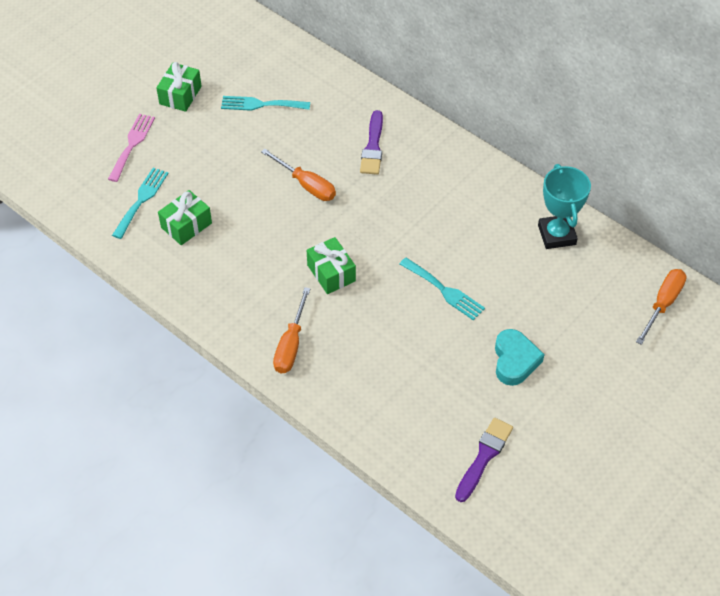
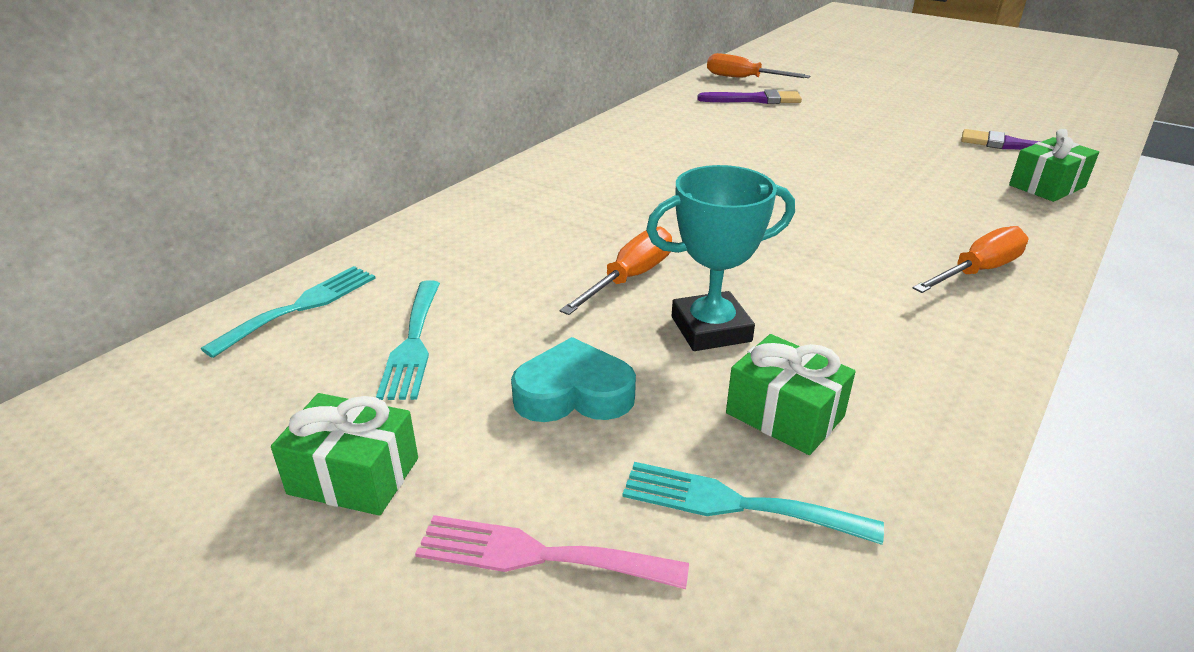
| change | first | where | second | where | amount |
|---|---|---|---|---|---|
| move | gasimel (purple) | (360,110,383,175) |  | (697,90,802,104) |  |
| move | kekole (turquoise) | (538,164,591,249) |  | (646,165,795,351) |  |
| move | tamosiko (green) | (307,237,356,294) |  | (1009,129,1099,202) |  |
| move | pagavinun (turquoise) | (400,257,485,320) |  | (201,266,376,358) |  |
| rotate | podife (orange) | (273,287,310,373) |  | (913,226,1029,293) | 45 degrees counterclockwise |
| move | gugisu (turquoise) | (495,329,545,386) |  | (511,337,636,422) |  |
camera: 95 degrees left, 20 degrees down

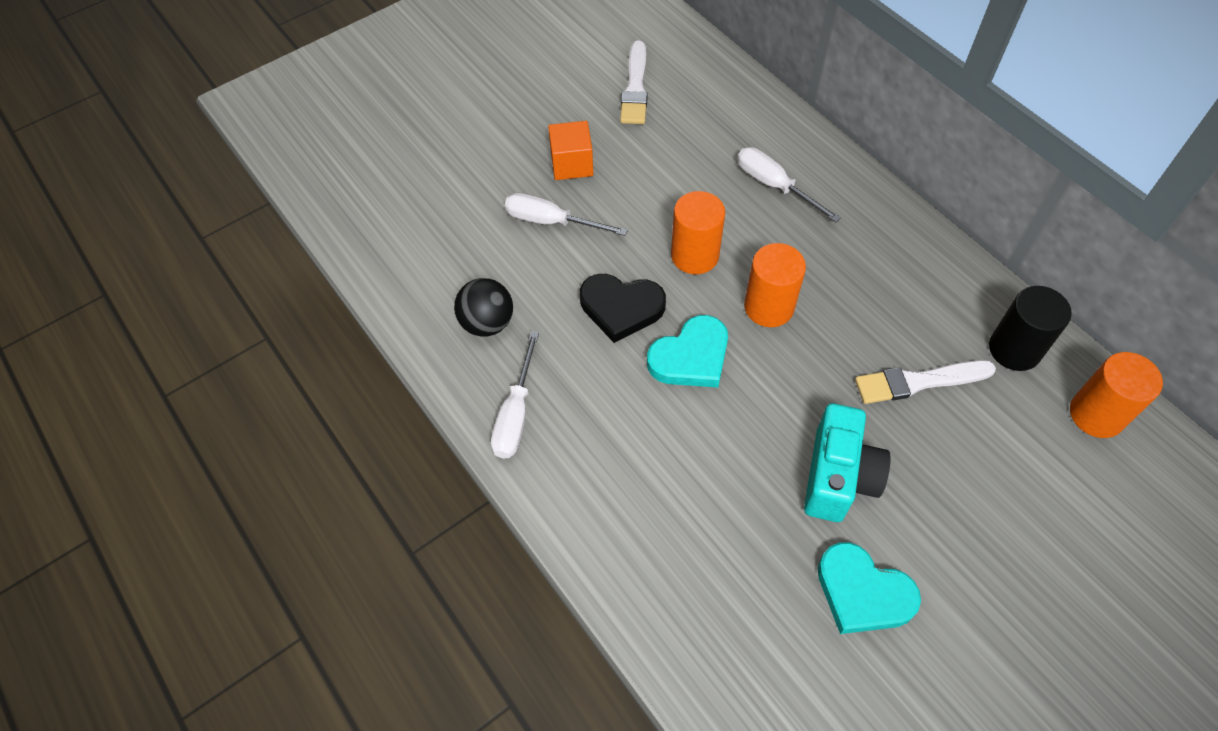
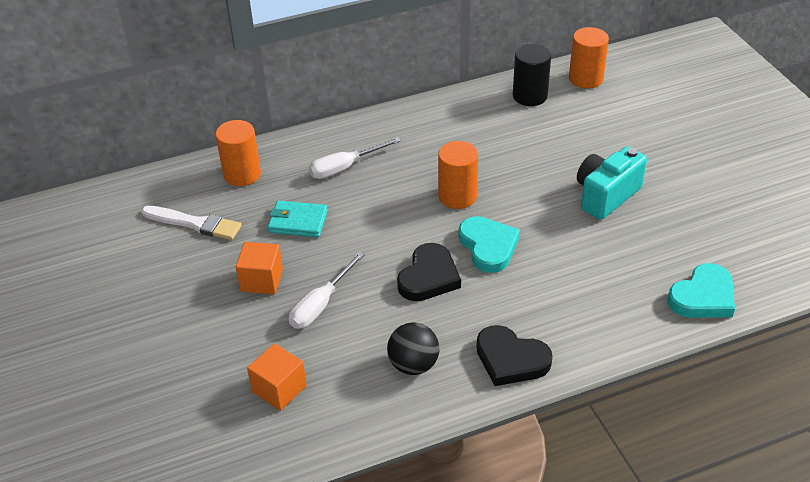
| change | first | where | second | where | amount |
|---|---|---|---|---|---|
| move | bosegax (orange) | (671,191,725,274) |  | (215,120,261,186) |  |
| replace | podife (white) | (491,331,539,459) | gugisu (black) | (476,325,553,386) |  |
| delete | gasimel (white) | (855,360,996,404) |  |  |  |
| rotate | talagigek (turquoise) | (804,403,891,522) |  | (577,146,647,220) | 75 degrees counterclockwise |
| move | gugisu (turquoise) | (818,542,921,634) |  | (667,263,735,318) |  |
| insert |  |  | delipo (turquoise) | (268,201,327,237) |  |
| insert |  |  | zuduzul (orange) | (247,343,307,411) |  |
camera: 75 degrees left, 15 degrees down

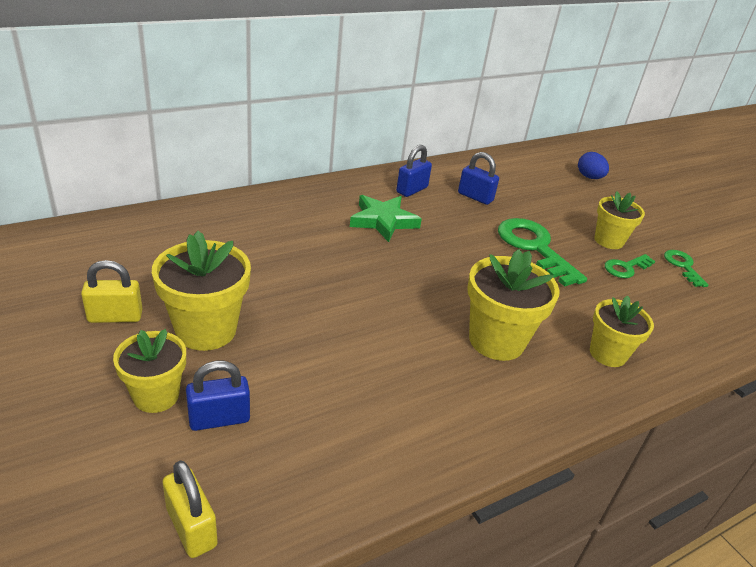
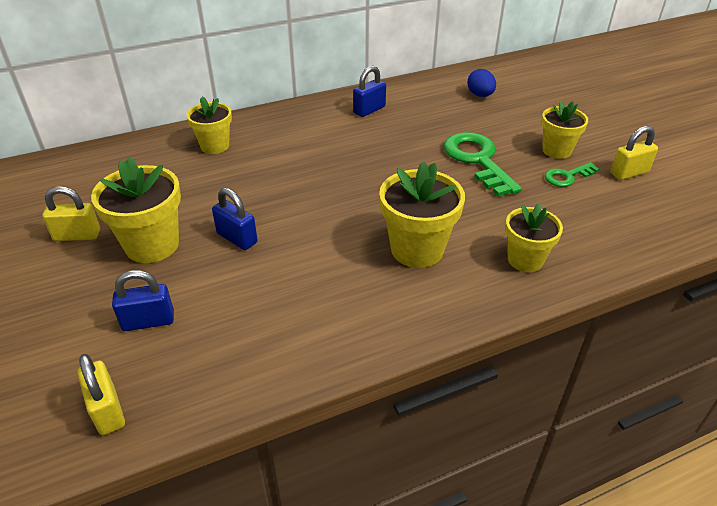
| change | first | where | second | where | amount |
|---|---|---|---|---|---|
| move | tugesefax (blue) | (458,152,499,205) |  | (212,188,258,250) |  |
| move | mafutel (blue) | (578,152,609,179) |  | (468,69,496,97) |  |
| delete | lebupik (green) | (350,195,422,242) |  |  |  |
| replace | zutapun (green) | (664,250,708,287) | tugesefax (yellow) | (610,126,658,180) |  |
| move | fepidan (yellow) | (113,329,186,413) |  | (186,97,232,154) |  |
camera: 10 degrees right, 5 degrees up

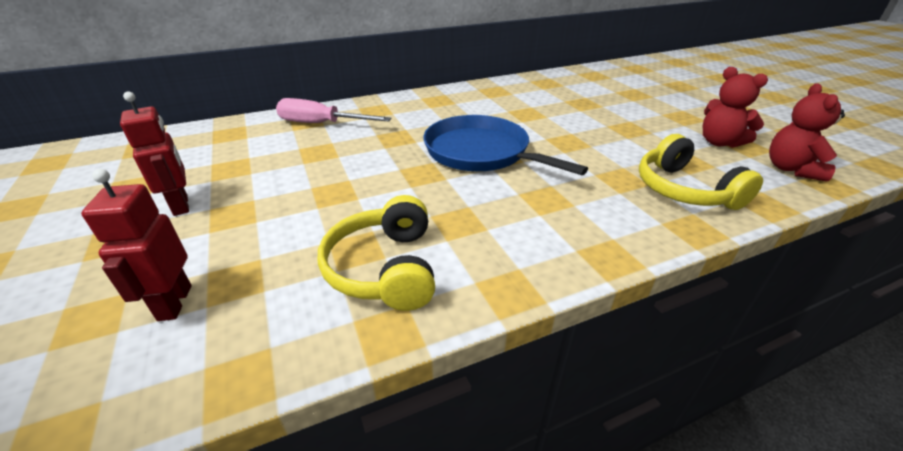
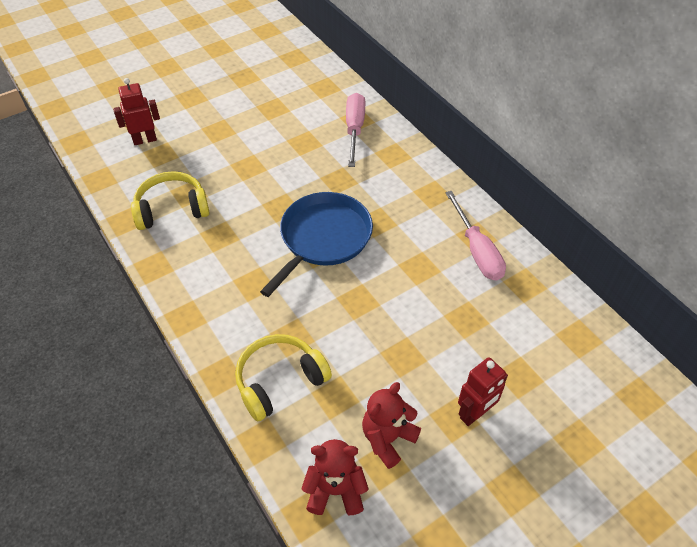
| change | first | where | second | where | amount |
|---|---|---|---|---|---|
| move | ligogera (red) | (120,92,189,216) |  | (458,357,508,426) |  |
| insert |  |  | podife (pink) | (445,191,506,280) |  |
camera: 80 degrees right, 15 degrees up

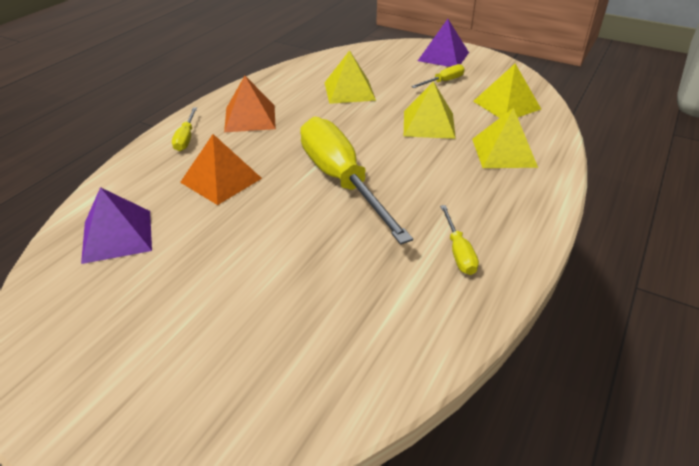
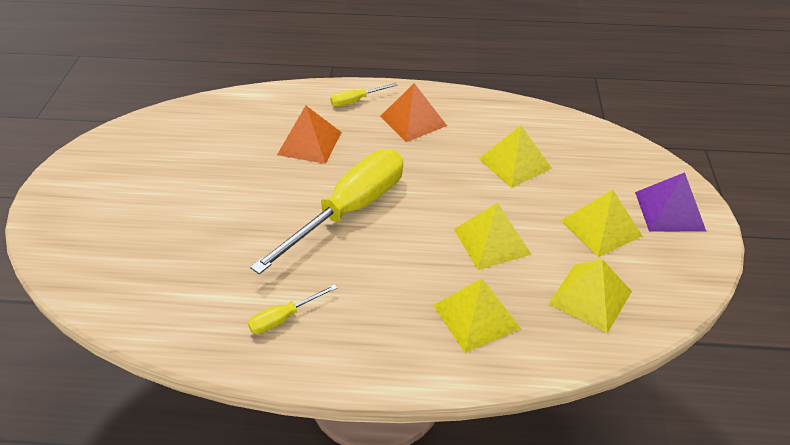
| change | first | where | second | where | amount |
|---|---|---|---|---|---|
| replace | podife (yellow) | (411,64,465,88) | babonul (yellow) | (561,189,642,257) |  |
| delete | babonul (purple) | (81,187,152,264) |  |  |  |
camera: 65 degrees right, 5 degrees up

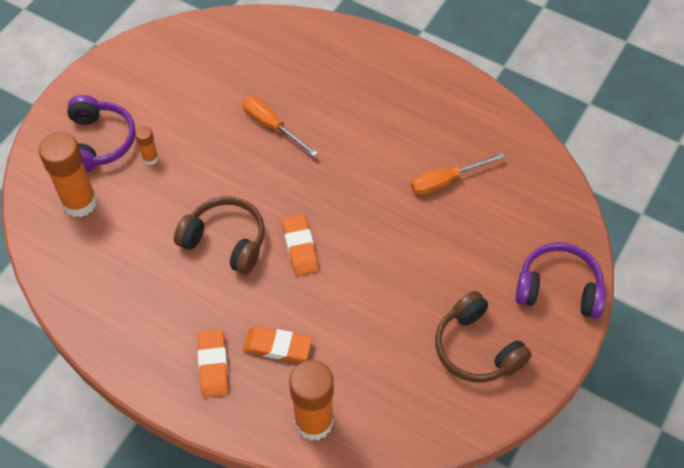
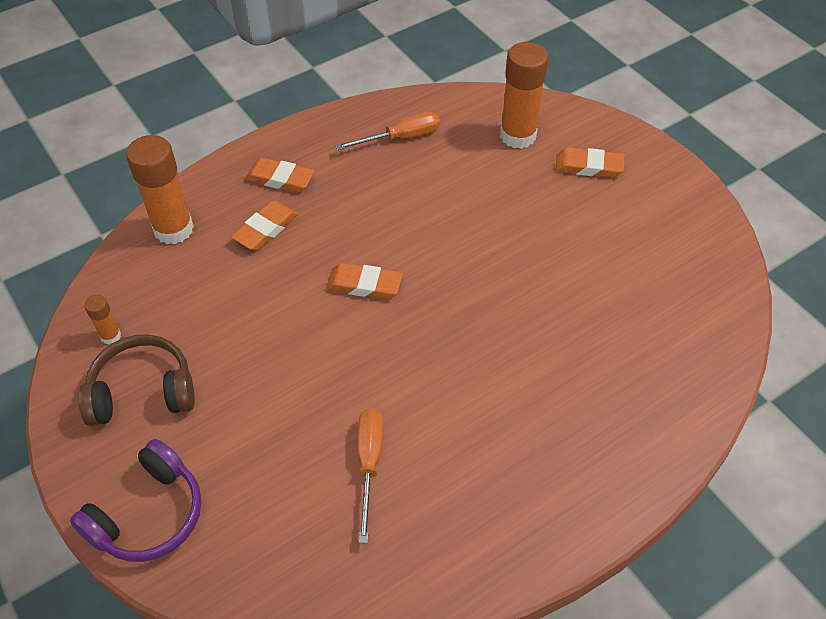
| change | first | where | second | where | amount |
|---|---|---|---|---|---|
| replace | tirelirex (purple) | (67,95,135,172) | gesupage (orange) | (555,147,625,178) |  |
| move | podife (orange) | (242,96,318,157) |  | (336,112,440,150) |  |
| move | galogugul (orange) | (135,126,159,165) |  | (84,295,121,345) |  |
| delete | tirelirex (brown) | (174,196,265,274) |  |  |  |
camera: 115 degrees right, 5 degrees down

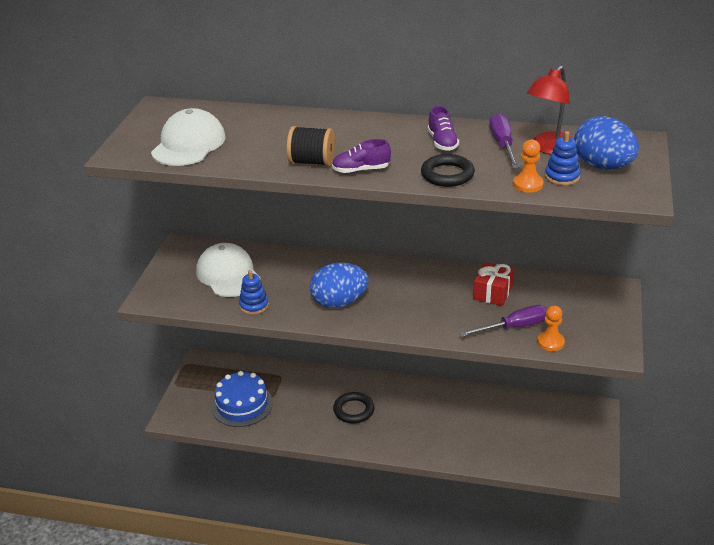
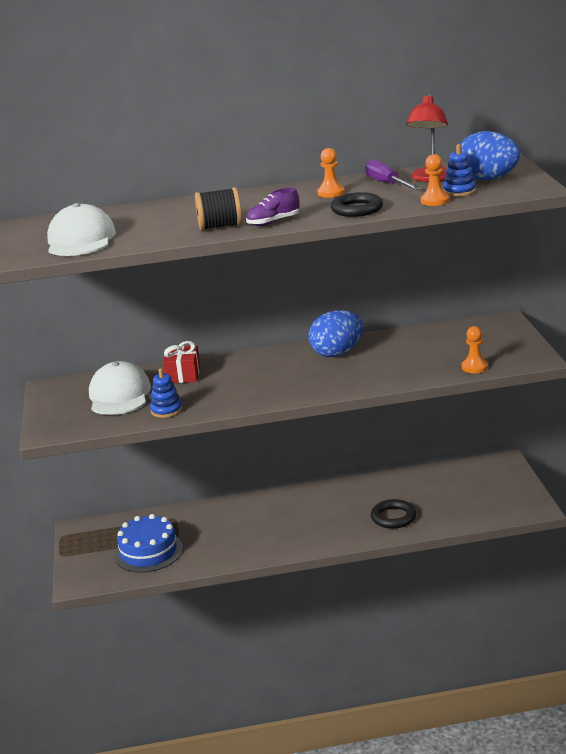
| change | first | where | second | where | amount |
|---|---|---|---|---|---|
| replace | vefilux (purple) | (428,106,459,151) | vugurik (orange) | (317,148,345,198) |  |
| rotate | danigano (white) | (196,243,261,297) |  | (89,361,151,415) | 45 degrees clockwise |
| move | tamosiko (red) | (473,262,514,306) |  | (163,341,200,383) |  |
| move | mafutel (blue) | (310,263,369,308) |  | (308,310,363,357) |  |
| delete | podife (purple) | (460,305,547,337) |  |  |  |
| move | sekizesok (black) | (333,392,375,423) |  | (371,499,416,529) |  |
camera: 20 degrees left, 10 degrees down

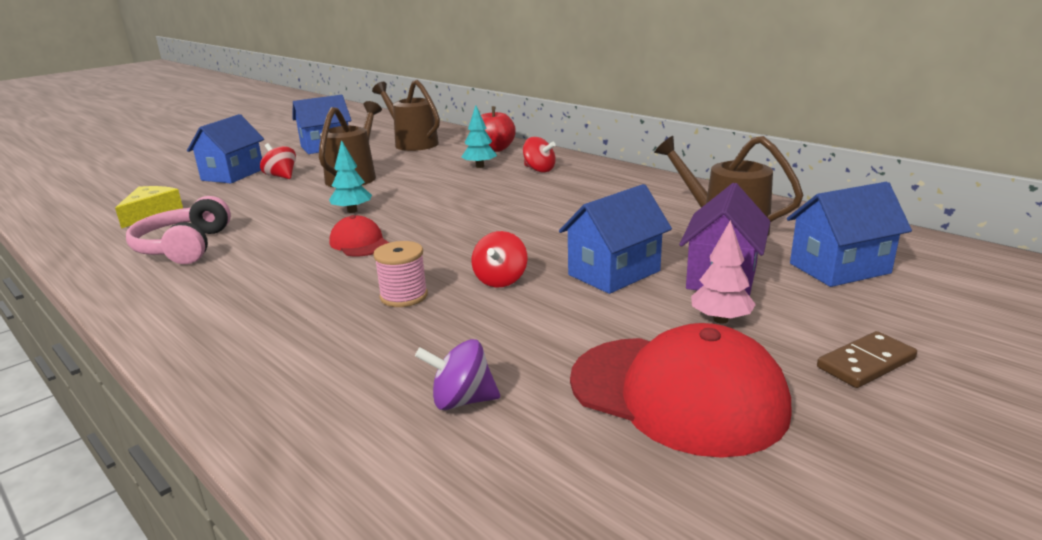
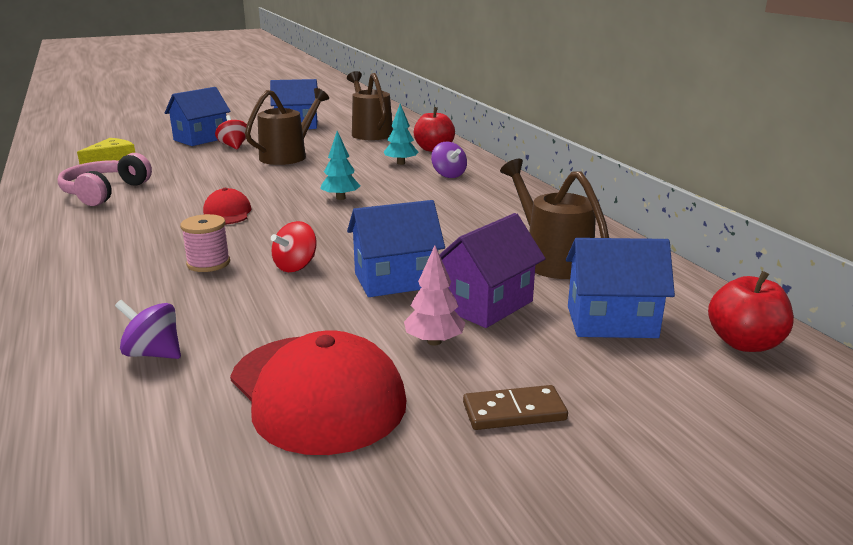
| change | first | where | second | where | amount |
|---|---|---|---|---|---|
| recolor | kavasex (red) | (523,137,556,173) | kavasex (purple) | (431,142,467,178) |  |
| move | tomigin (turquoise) | (329,140,372,213) |  | (320,131,360,200) |  |
| insert |  |  | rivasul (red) | (708,271,794,352) |  |
camera: 20 degrees right, 0 degrees up

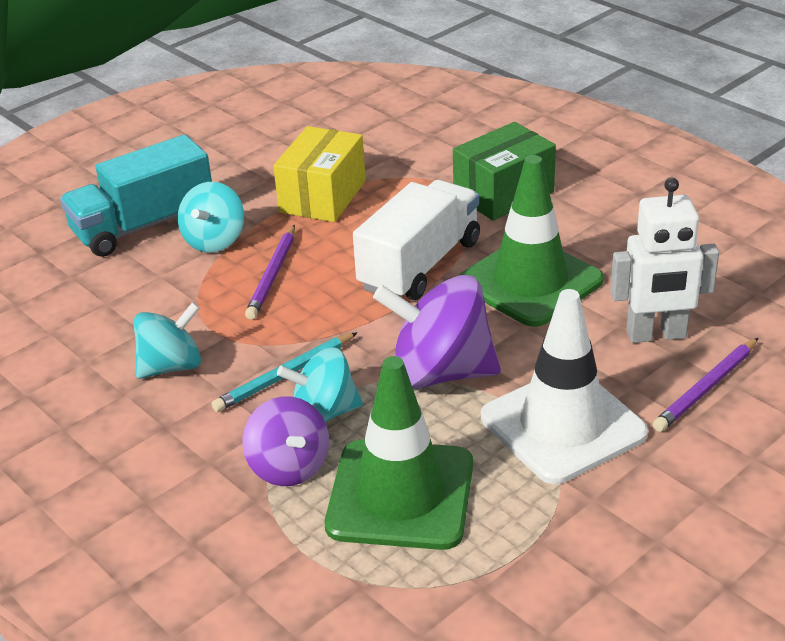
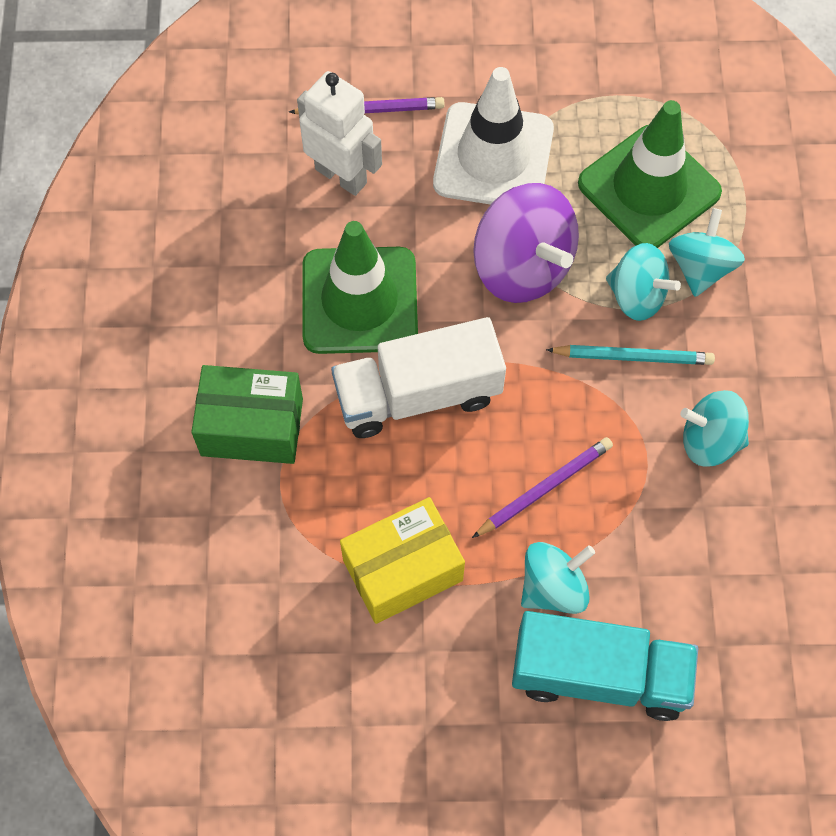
| change | first | where | second | where | amount |
|---|---|---|---|---|---|
| recolor | kavasex (purple) | (243,396,329,486) | kavasex (turquoise) | (669,208,745,297) |  |
camera: 140 degrees left, 30 degrees up

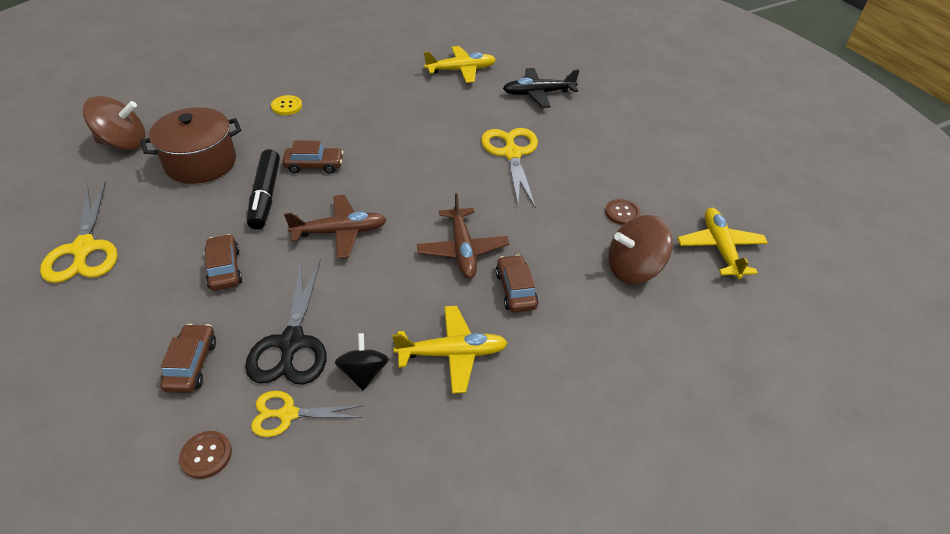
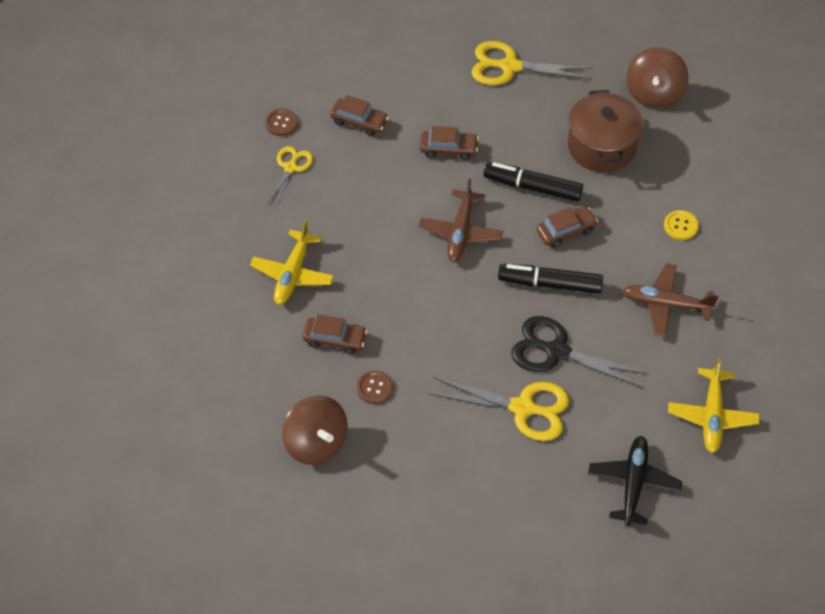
| change | first | where | second | where | amount |
|---|---|---|---|---|---|
| rotate | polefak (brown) | (283,141,344,174) |  | (536,206,598,248) | 135 degrees counterclockwise |
| move | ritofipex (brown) | (417,193,509,278) |  | (622,263,719,336) |  |
| move | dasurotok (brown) | (605,199,641,225) |  | (357,370,393,404) |  |
| delete | ritofipex (yellow) | (677,208,768,279) |  |  |  |
| rotate | kavasex (brown) | (608,215,673,284) |  | (282,395,348,465) | 135 degrees clockwise |
| move | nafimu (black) | (245,260,326,385) |  | (511,316,649,388) |  |
| delete | kavasex (black) | (335,333,389,390) |  |  |  |
| insert |  |  | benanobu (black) | (498,264,603,294) |  |
camera: 115 degrees right, 10 degrees up

